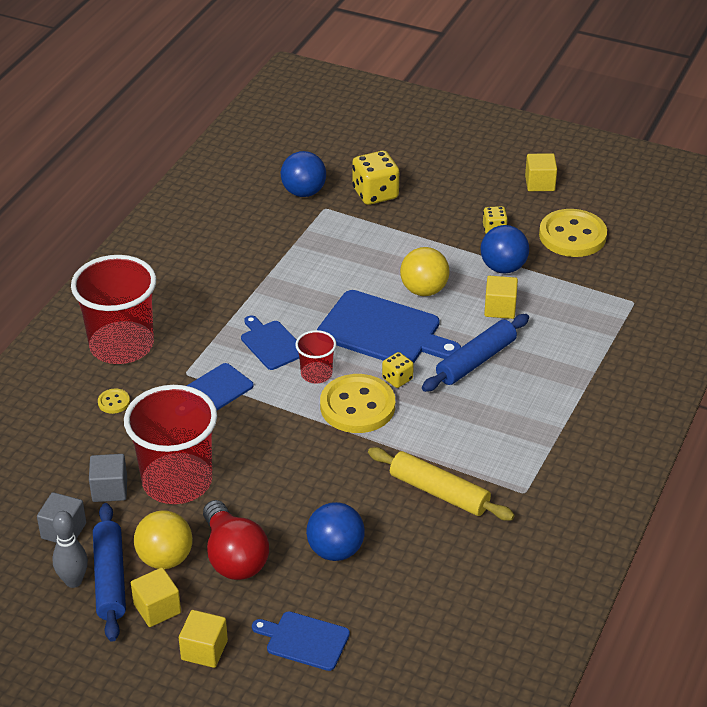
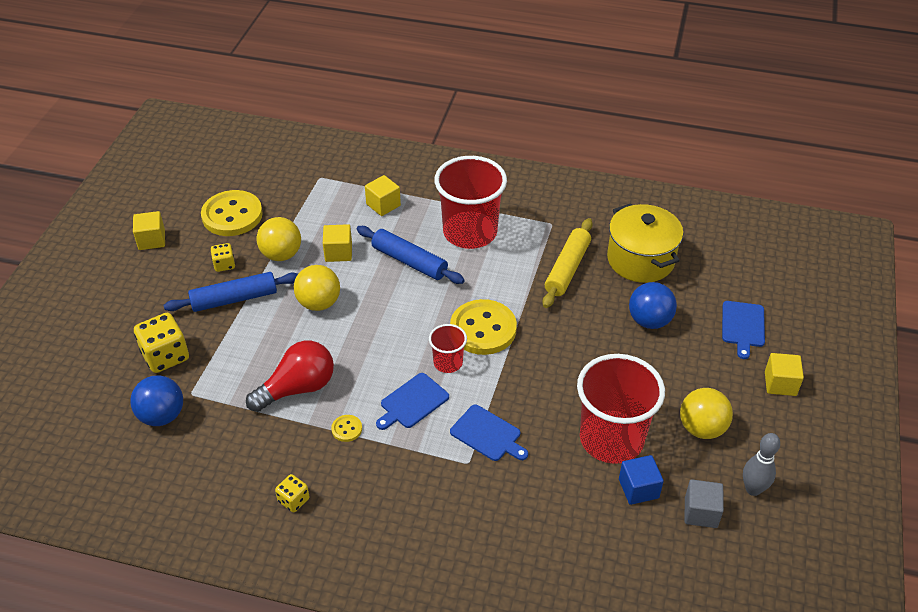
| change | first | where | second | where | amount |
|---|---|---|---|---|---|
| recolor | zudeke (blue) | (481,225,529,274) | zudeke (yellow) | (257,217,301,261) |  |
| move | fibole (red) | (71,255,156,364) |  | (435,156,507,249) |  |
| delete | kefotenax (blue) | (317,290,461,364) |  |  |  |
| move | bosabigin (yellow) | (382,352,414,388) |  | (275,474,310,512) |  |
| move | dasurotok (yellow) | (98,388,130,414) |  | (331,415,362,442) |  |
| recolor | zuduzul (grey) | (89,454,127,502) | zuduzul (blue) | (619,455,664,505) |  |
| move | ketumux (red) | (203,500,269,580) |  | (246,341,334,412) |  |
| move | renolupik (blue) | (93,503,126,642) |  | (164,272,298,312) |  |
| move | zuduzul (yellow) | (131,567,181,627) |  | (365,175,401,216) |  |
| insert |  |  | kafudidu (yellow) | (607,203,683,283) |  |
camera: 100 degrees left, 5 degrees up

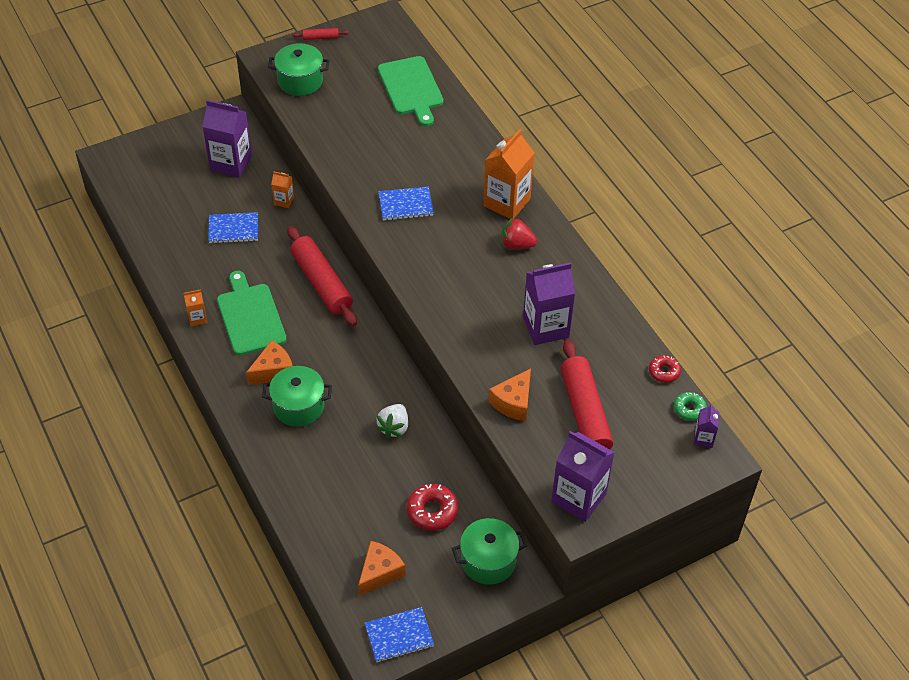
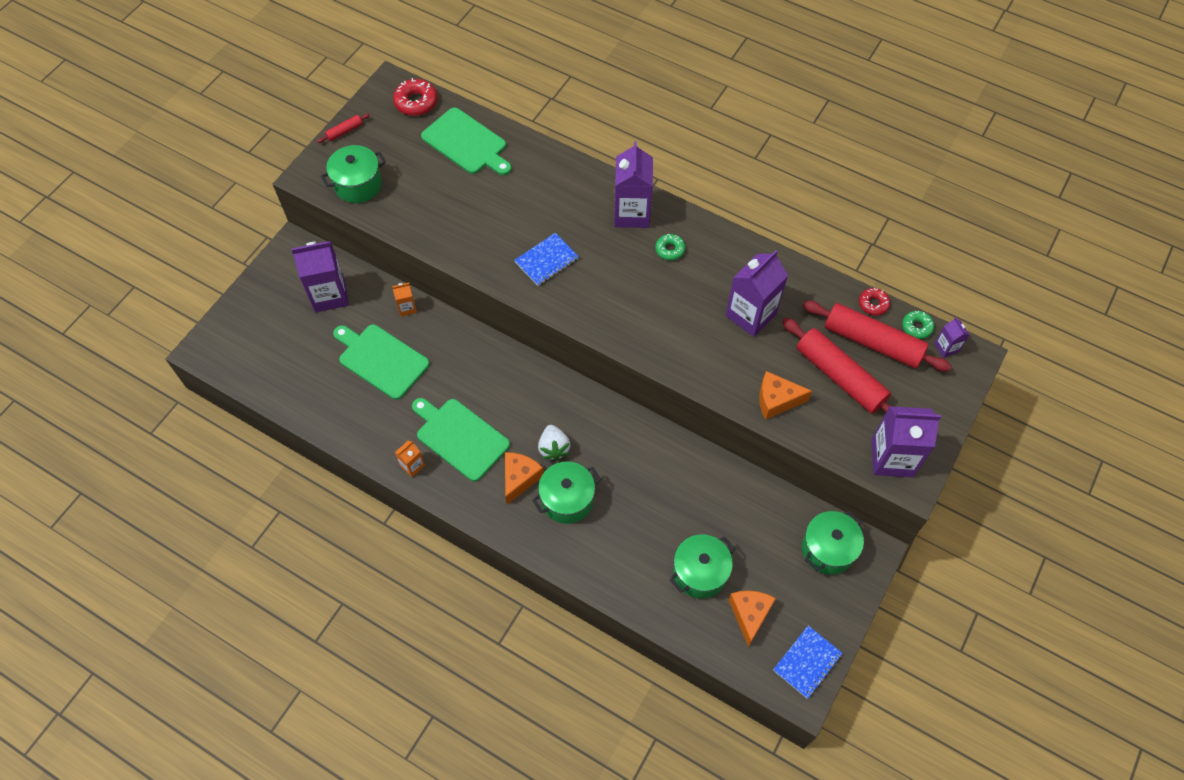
| change | first | where | second | where | amount |
|---|---|---|---|---|---|
| recolor | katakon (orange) | (483,129,534,220) | katakon (purple) | (614,142,653,228) |  |
| replace | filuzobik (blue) | (208,212,258,243) | kefotenax (green) | (333,324,430,400) |  |
| replace | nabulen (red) | (501,217,537,249) | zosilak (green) | (655,234,685,260) |  |
| move | renolupik (red) | (287,226,357,326) |  | (803,301,952,371) |  |
| rotate | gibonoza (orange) | (489,368,531,421) |  | (759,371,812,420) | 90 degrees clockwise |
| move | nabulen (white) | (376,404,408,439) |  | (538,425,570,461) |  |
| move | zosilak (red) | (407,484,458,531) |  | (393,78,438,116) |  |
| insert |  |  | kafudidu (green) | (670,534,735,599) |  |
camera: 30 degrees left, 10 degrees up

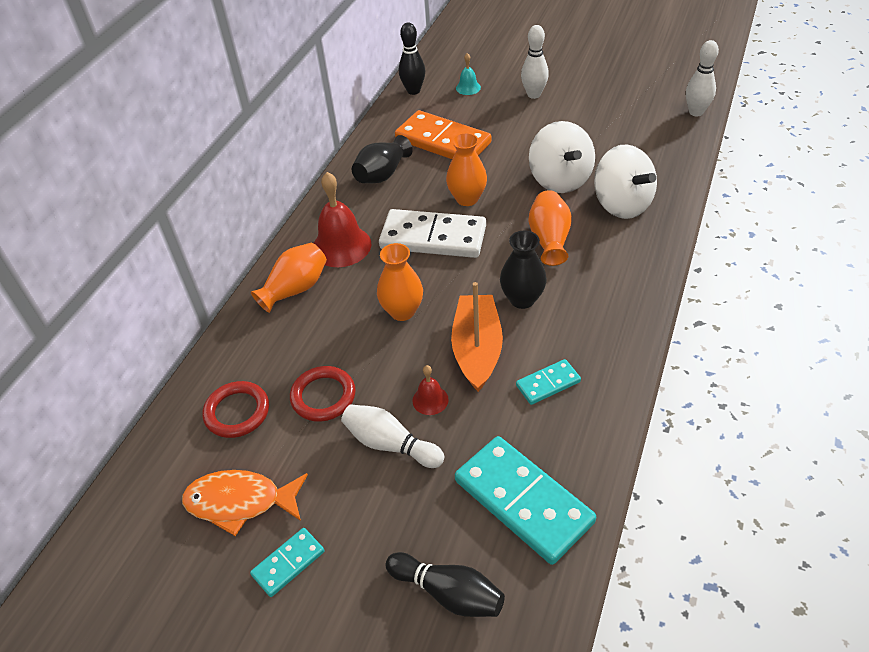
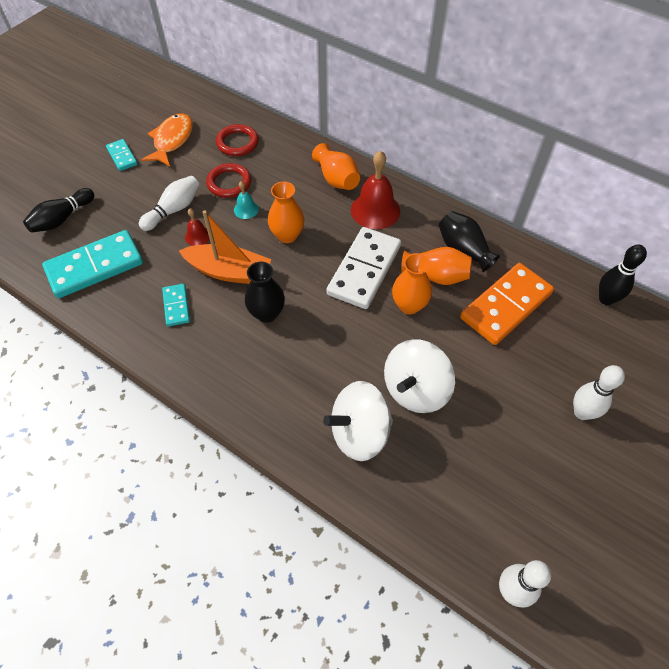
| change | first | where | second | where | amount |
|---|---|---|---|---|---|
| move | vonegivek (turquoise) | (456,53,481,95) |  | (234,181,259,219) |  |
| rotate | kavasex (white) | (529,121,595,193) |  | (384,339,455,413) | 45 degrees counterclockwise |
| move | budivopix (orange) | (528,190,572,266) |  | (401,247,472,285) |  |
camera: 100 degrees right, 10 degrees up

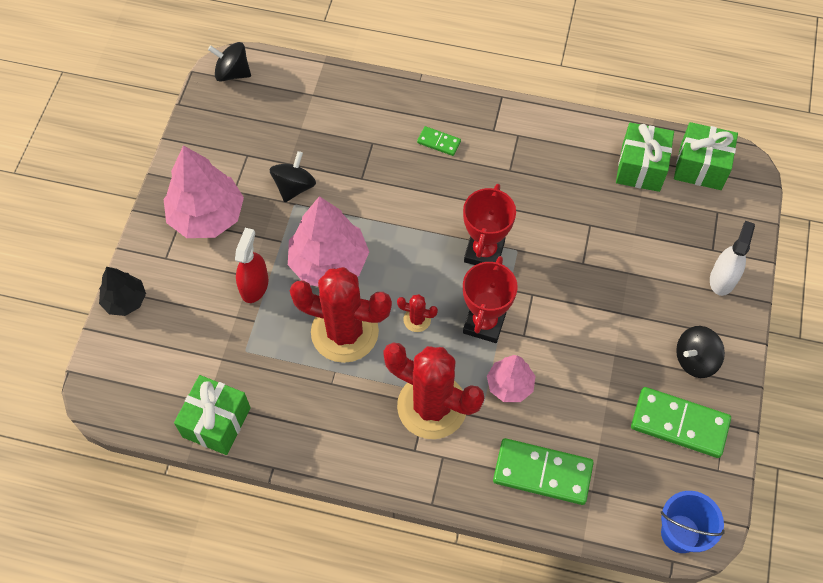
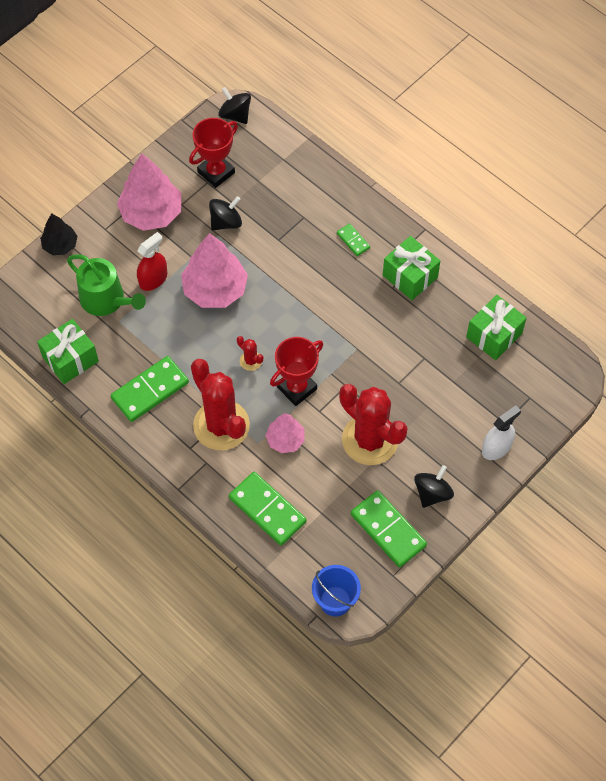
| change | first | where | second | where | amount |
|---|---|---|---|---|---|
| move | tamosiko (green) | (674,122,738,190) |  | (383,236,440,300) |  |
| move | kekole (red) | (463,184,516,265) |  | (189,118,238,188) |  |
| move | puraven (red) | (290,267,392,363) |  | (339,384,408,465) |  |
| rotate | kavasex (black) | (676,326,725,378) |  | (414,465,454,508) | 120 degrees clockwise |
| insert |  |  | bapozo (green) | (67,254,146,316) |  |
| insert |  |  | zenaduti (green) | (111,356,189,422) |  |
camera: 30 degrees right, 0 degrees up

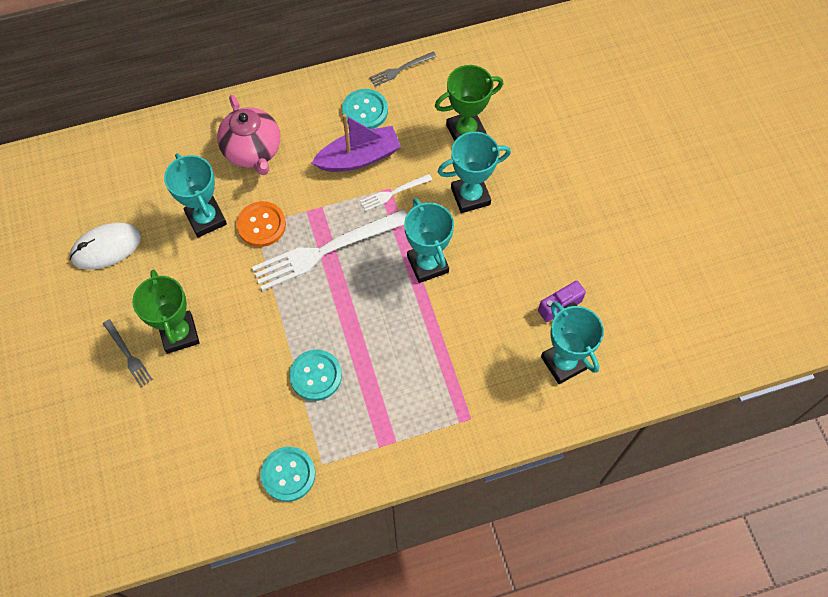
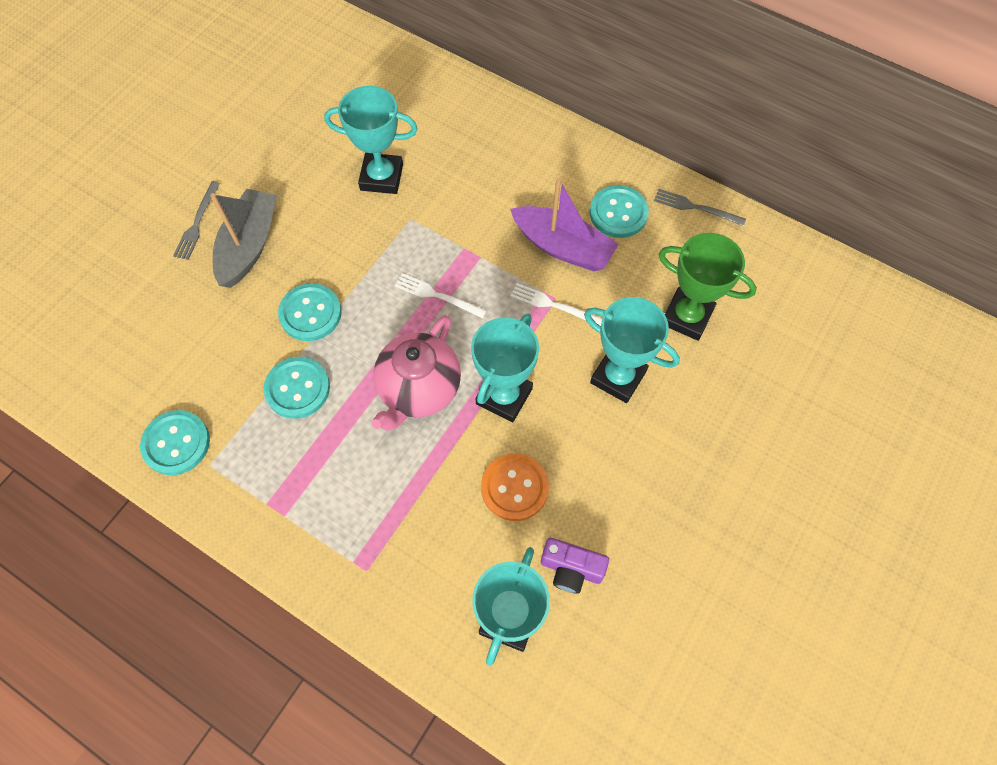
| change | first | where | second | where | amount |
|---|---|---|---|---|---|
| move | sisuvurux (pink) | (217,95,280,175) |  | (371,315,461,431) |  |
| rotate | kekole (turquoise) | (164,153,227,237) |  | (324,86,418,194) | 75 degrees clockwise |
| move | dasurotok (orange) | (236,201,286,247) |  | (481,454,549,521) |  |
| resize | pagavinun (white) | (252,209,407,291) |  | (395,273,487,318) | x0.48 |
| delete | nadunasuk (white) | (70,223,141,270) |  |  |  |
| replace | kekole (green) | (132,269,200,354) | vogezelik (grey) | (210,189,277,288) |  |
| insert |  |  | dasurotok (turquoise) | (278,283,342,341) |  |
camera: 50 degrees right, 0 degrees up

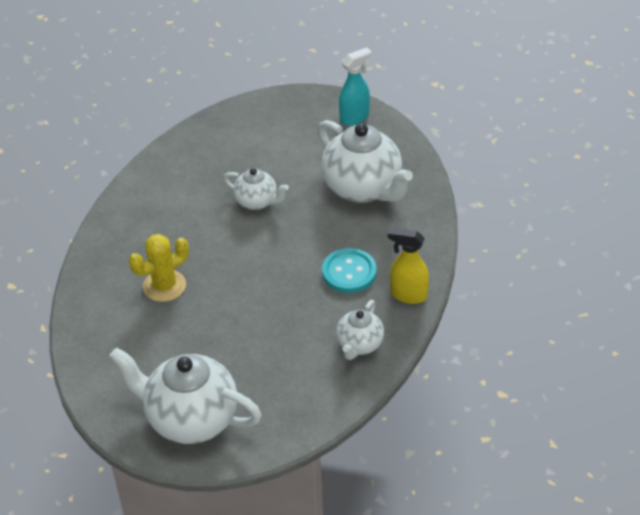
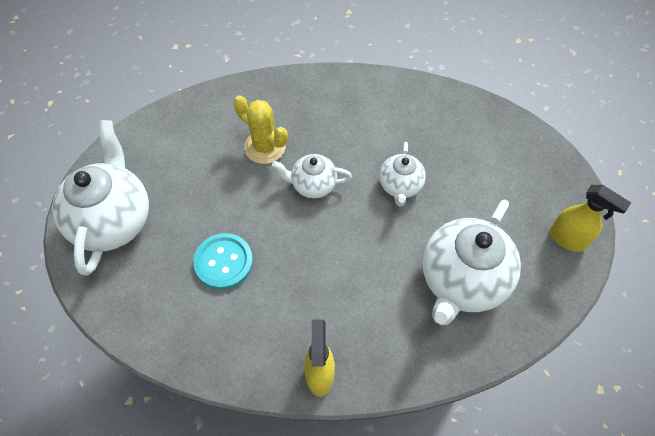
| change | first | where | second | where | amount |
|---|---|---|---|---|---|
| recolor | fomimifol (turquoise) | (339,47,372,126) | fomimifol (yellow) | (550,185,631,252) |  |
| move | dasurotok (turquoise) | (322,248,377,293) |  | (193,233,253,290) |  |
| move | sisuvurux (white) | (336,300,384,360) |  | (272,154,352,198) |  |
camera: 70 degrees right, 15 degrees up

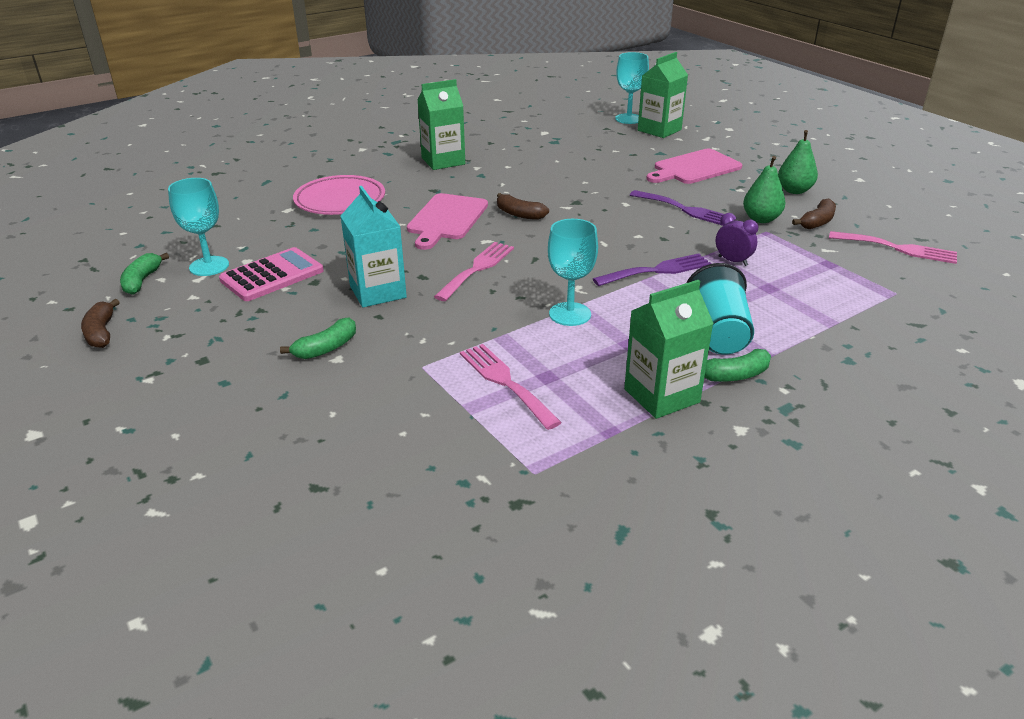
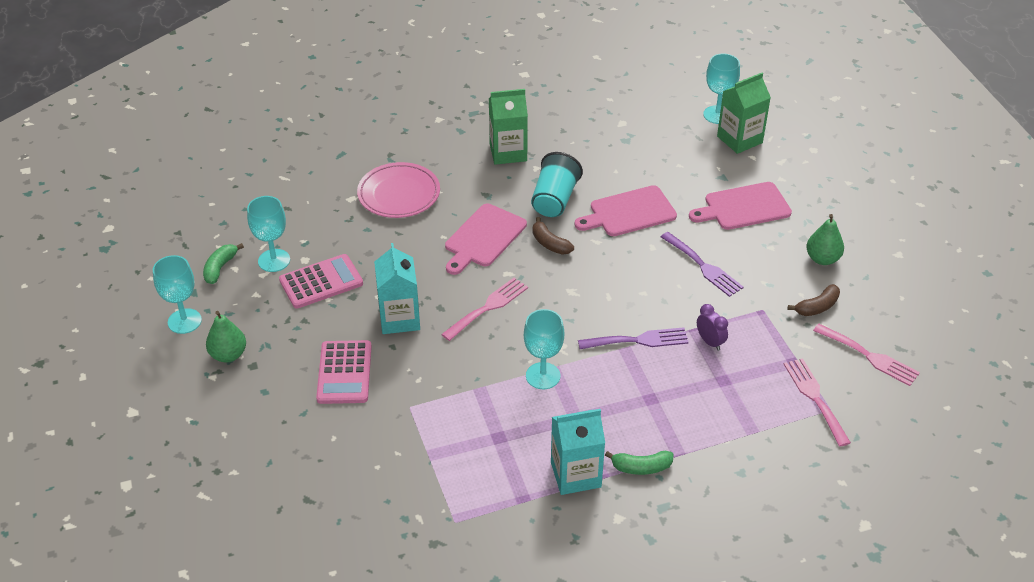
| change | first | where | second | where | amount |
|---|---|---|---|---|---|
| move | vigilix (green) | (743,156,785,223) |  | (206,311,246,362) |  |
| move | fibole (turquoise) | (687,263,754,354) |  | (531,152,583,217) |  |
| recolor | katakon (green) | (624,280,714,419) | katakon (turquoise) | (551,409,605,495) |  |
| replace | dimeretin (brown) | (81,299,120,348) | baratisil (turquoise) | (153,255,202,334) |  |
| replace | dimeretin (green) | (280,317,356,359) | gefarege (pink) | (316,340,372,404) |  |
| move | pagavinun (pink) | (460,344,562,430) |  | (784,358,851,447) |  |
| insert |  |  | kefotenax (pink) | (574,185,677,236) |  |
camera: 15 degrees right, 10 degrees up

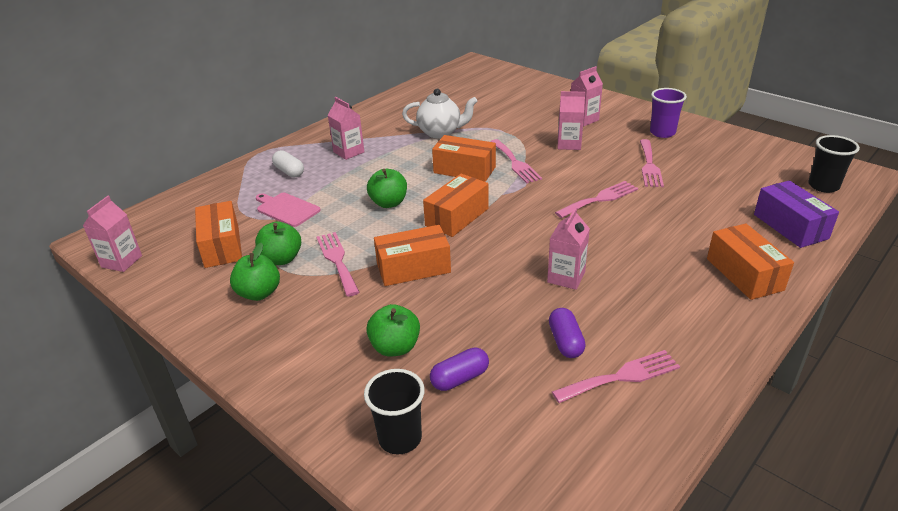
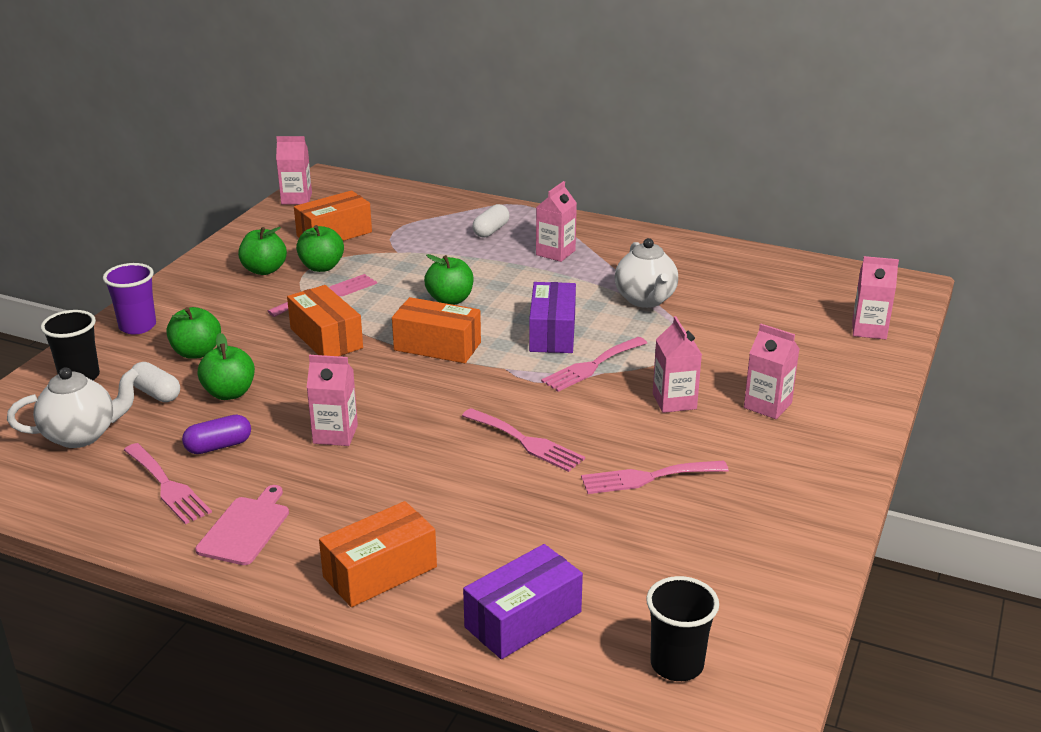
| change | first | where | second | where | amount |
|---|---|---|---|---|---|
| move | fibole (purple) | (650,88,687,138) |  | (103,263,156,334) |  |
| recolor | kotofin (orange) | (432,135,496,182) | kotofin (purple) | (529,282,576,353) |  |
| move | kefotenax (pink) | (256,193,321,227) |  | (195,485,289,565) |  |
| recolor | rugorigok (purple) | (430,347,489,391) | rugorigok (white) | (131,362,180,402) |  |
| insert |  |  | katakon (pink) | (852,256,899,339) |  |
| insert |  |  | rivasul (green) | (198,333,255,400) |  |
| insert |  |  | sisuvurux (white) | (7,367,139,448) |  |
camera: 70 degrees right, 5 degrees down

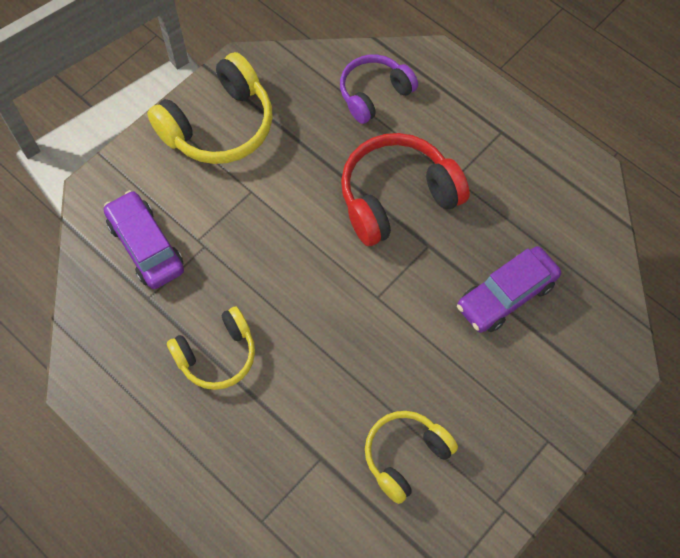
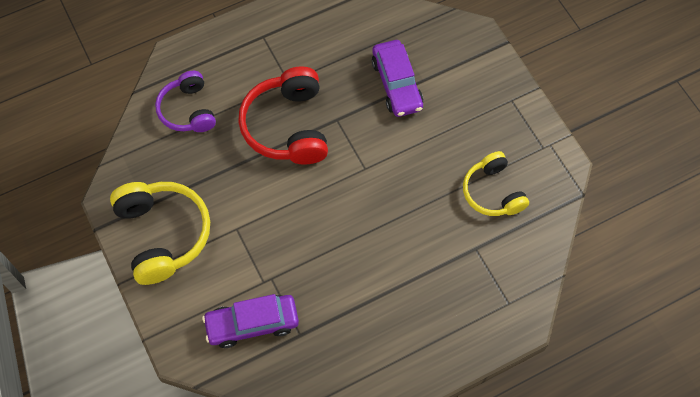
| change | first | where | second | where | amount |
|---|---|---|---|---|---|
| delete | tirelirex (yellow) | (167,307,255,390) |  |  |  |
camera: 70 degrees left, 0 degrees up

